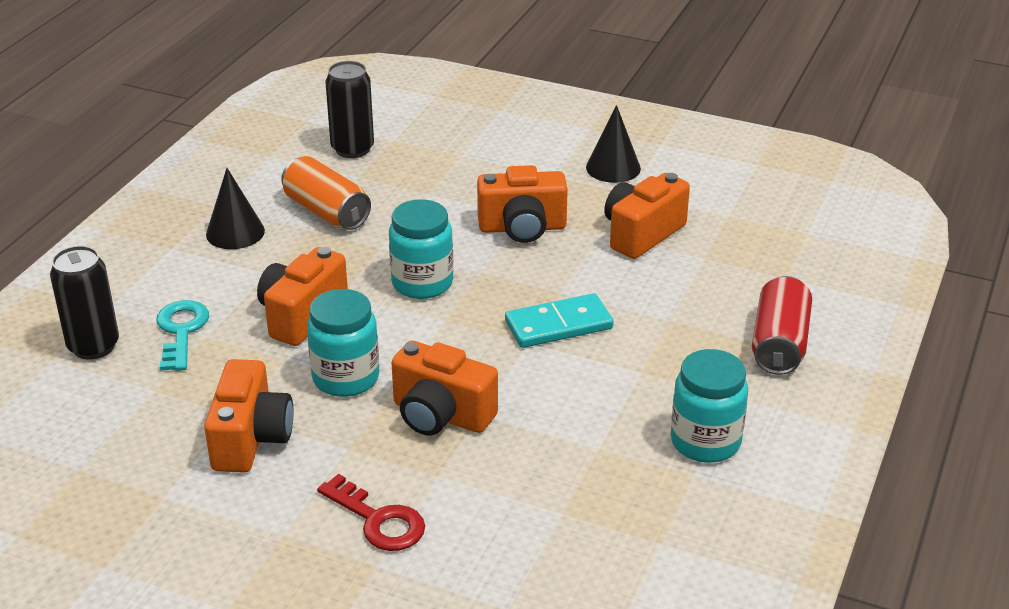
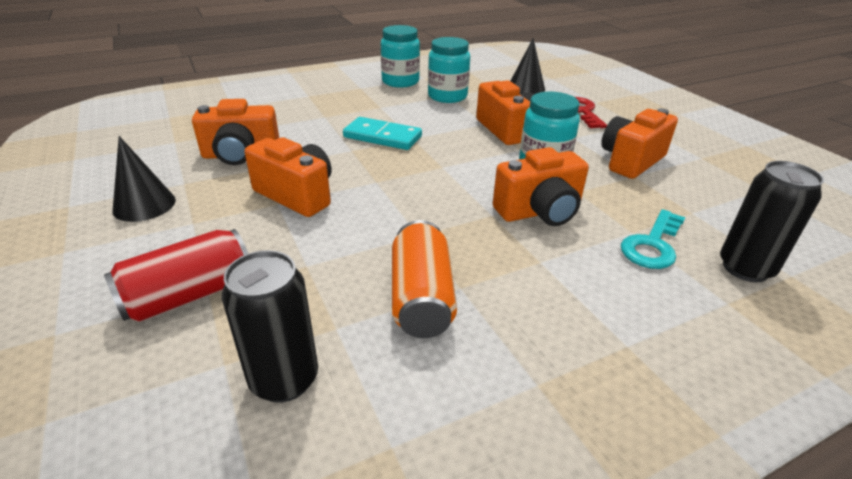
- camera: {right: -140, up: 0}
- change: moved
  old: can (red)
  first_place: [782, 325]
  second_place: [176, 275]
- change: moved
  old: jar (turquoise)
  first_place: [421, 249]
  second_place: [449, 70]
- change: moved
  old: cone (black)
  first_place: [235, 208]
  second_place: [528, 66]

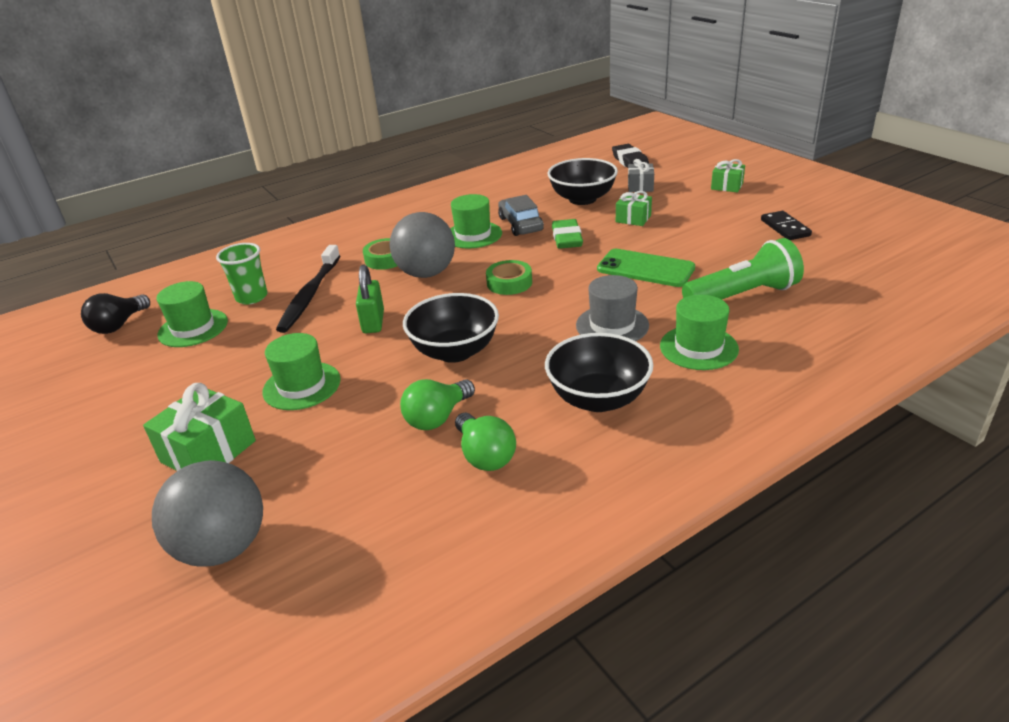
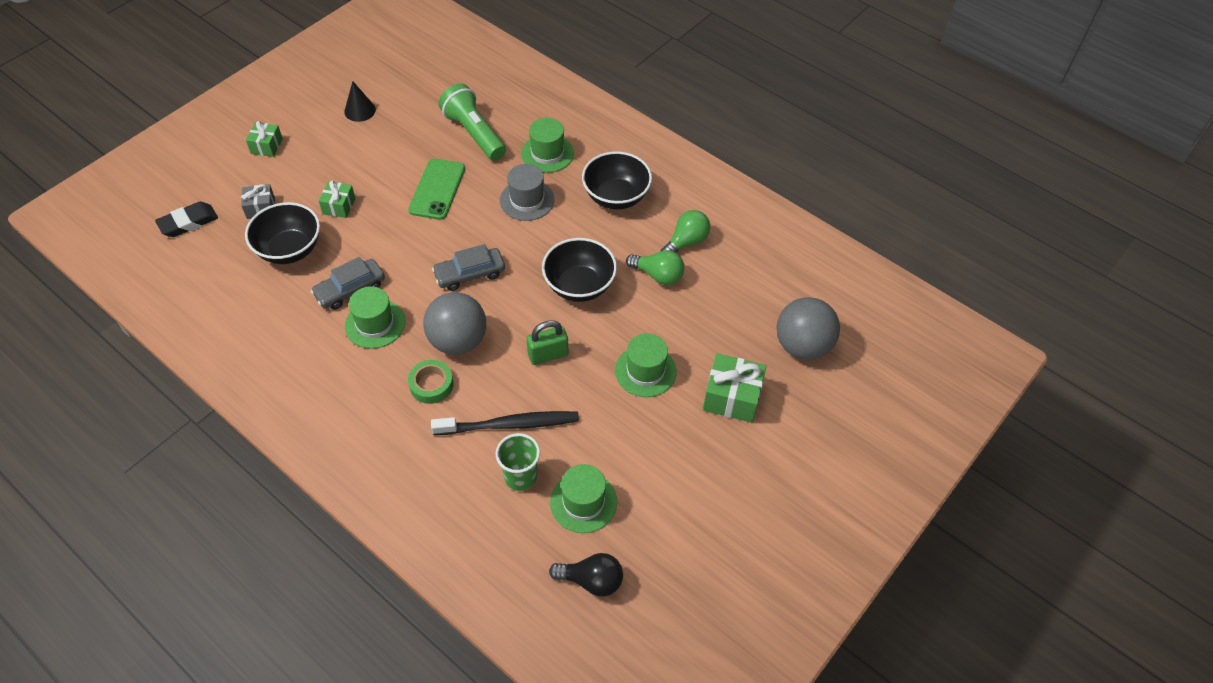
- camera: {right: -110, up: 20}
- change: replaced
  old: domino (black)
  new: cone (black)
  first_place: [786, 225]
  second_place: [360, 101]
- change: replaced
  old: tape (green)
  new: car (grey)
  first_place: [509, 277]
  second_place: [468, 267]
- change: removed
  old: eraser (green)
  first_place: [567, 234]

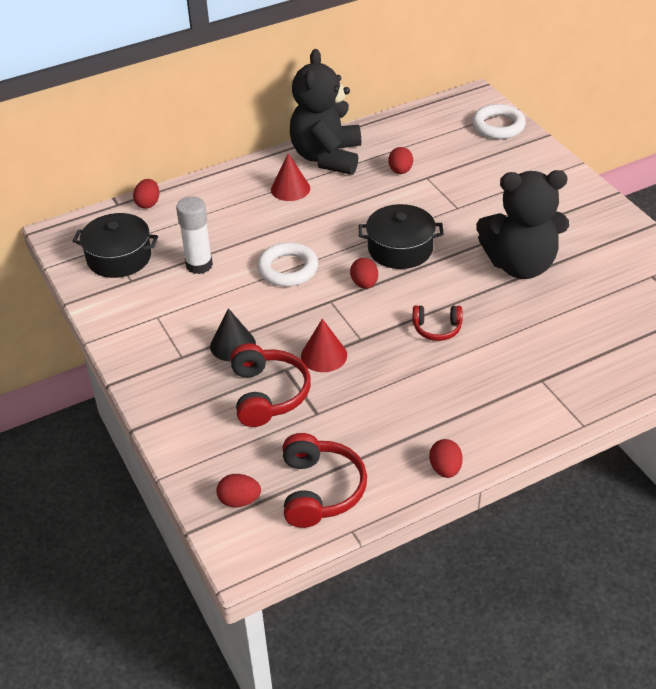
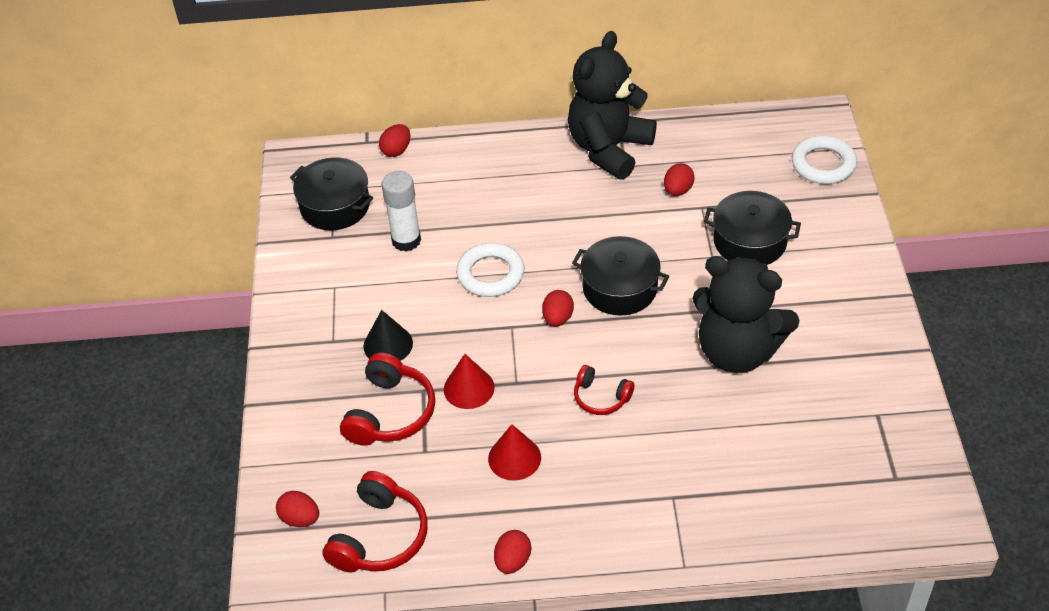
- camera: {right: 25, up: 5}
- change: moved
  old: cone (red)
  first_place: [290, 177]
  second_place: [514, 452]
- change: added
  new: pot (black)
  second_place: [752, 228]

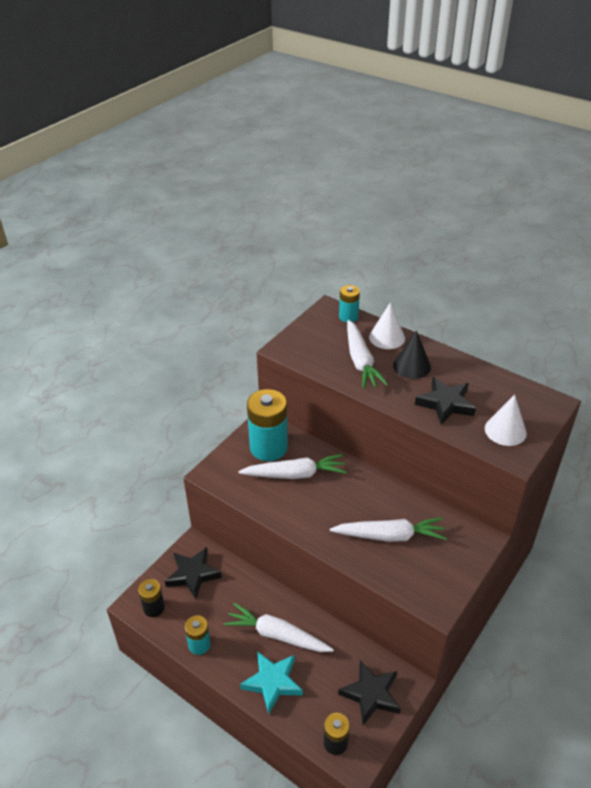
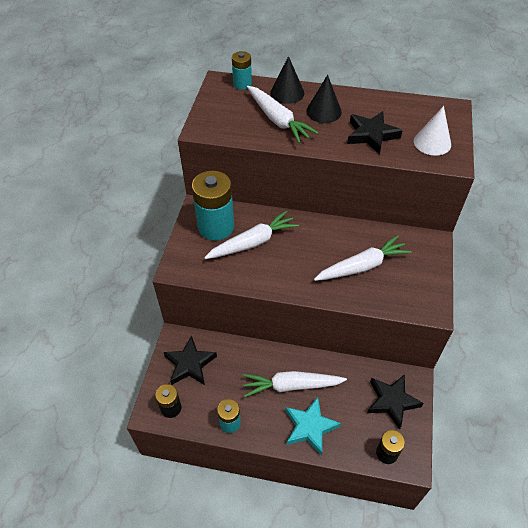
- camera: {right: -25, up: 10}
- change: recoloured
  old: cone (white)
  new: cone (black)
  first_place: [387, 325]
  second_place: [287, 80]

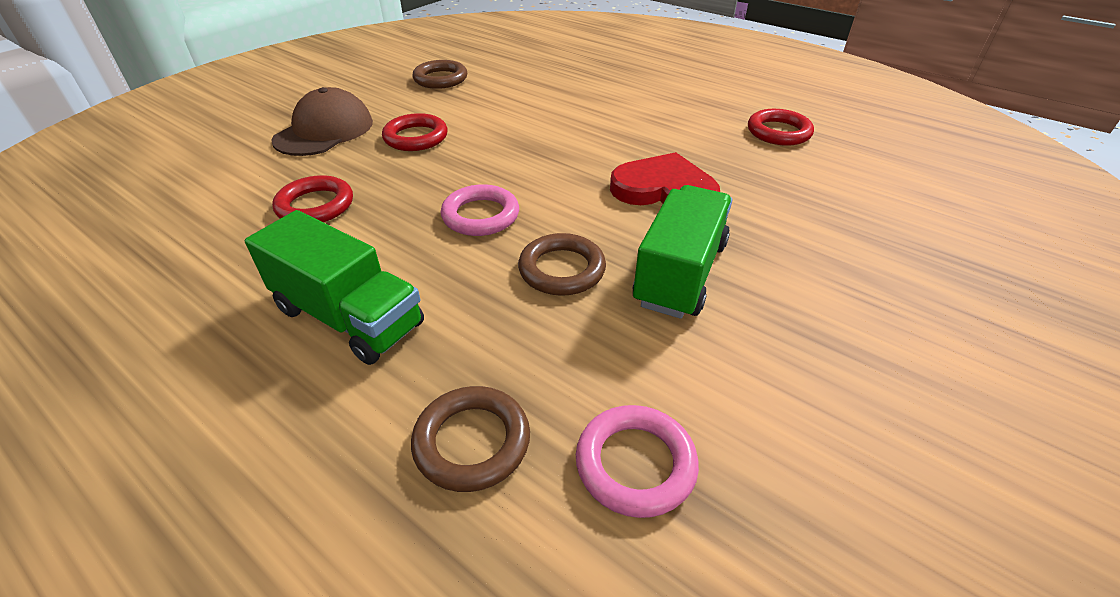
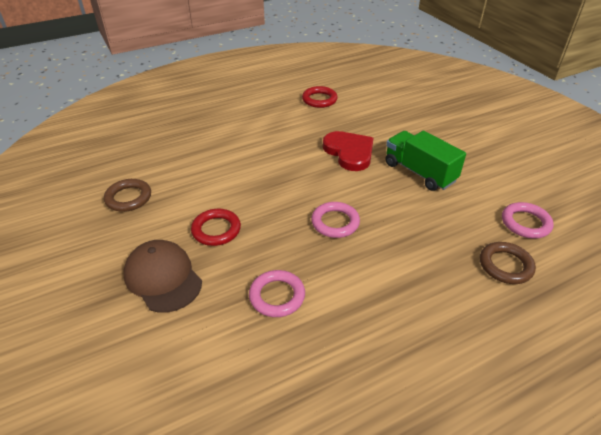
- camera: {right: -65, up: 0}
- change: recoloured
  old: ring (red)
  new: ring (pink)
  first_place: [312, 198]
  second_place: [277, 293]
- change: turned
  old: heart (red)
  first_place: [665, 178]
  second_place: [348, 151]
  degrees: 105
- change: removed
  old: truck (green)
  first_place: [334, 287]
- change: removed
  old: ring (brown)
  first_place: [562, 264]

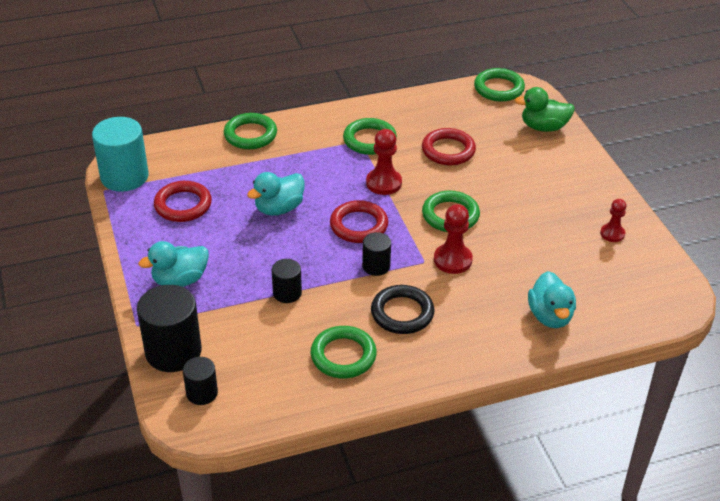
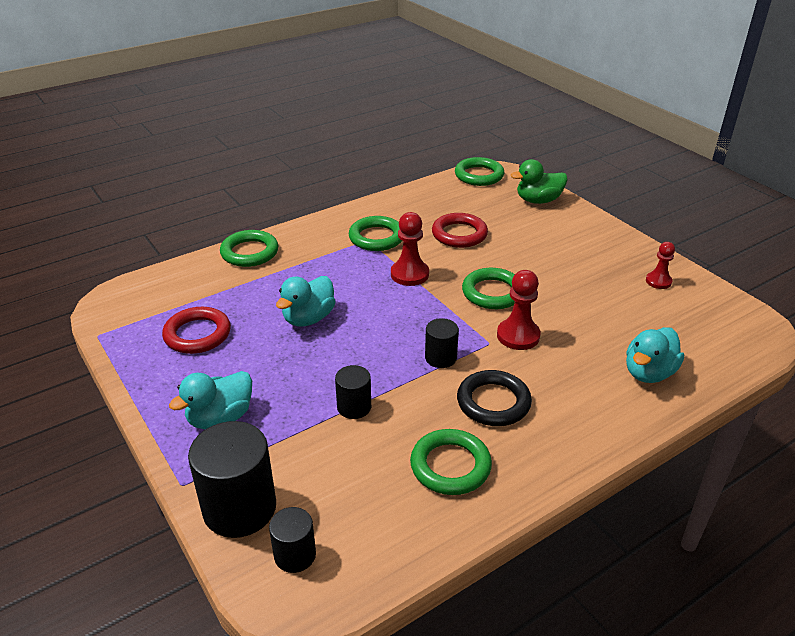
- camera: {right: -15, up: -5}
- change: turned
  old: duck (turquoise)
  first_place: [552, 299]
  second_place: [655, 355]
  degrees: 60
- change: removed
  old: cylinder (turquoise)
  first_place: [120, 154]
- change: removed
  old: ring (red)
  first_place: [359, 221]

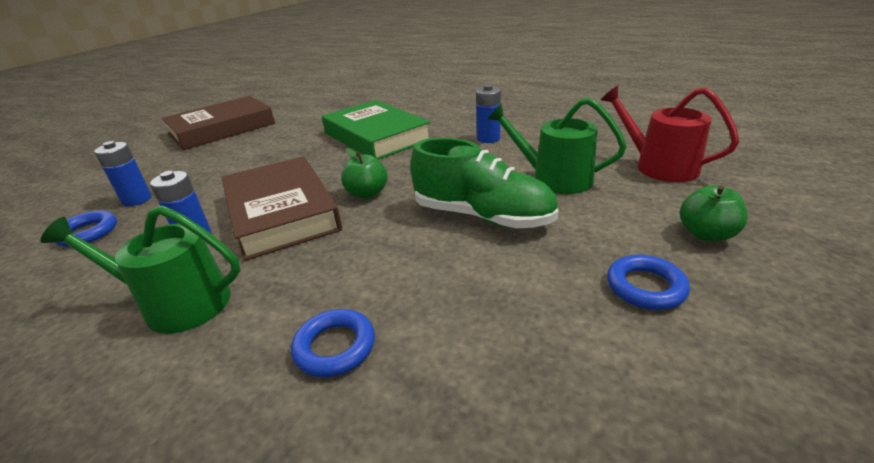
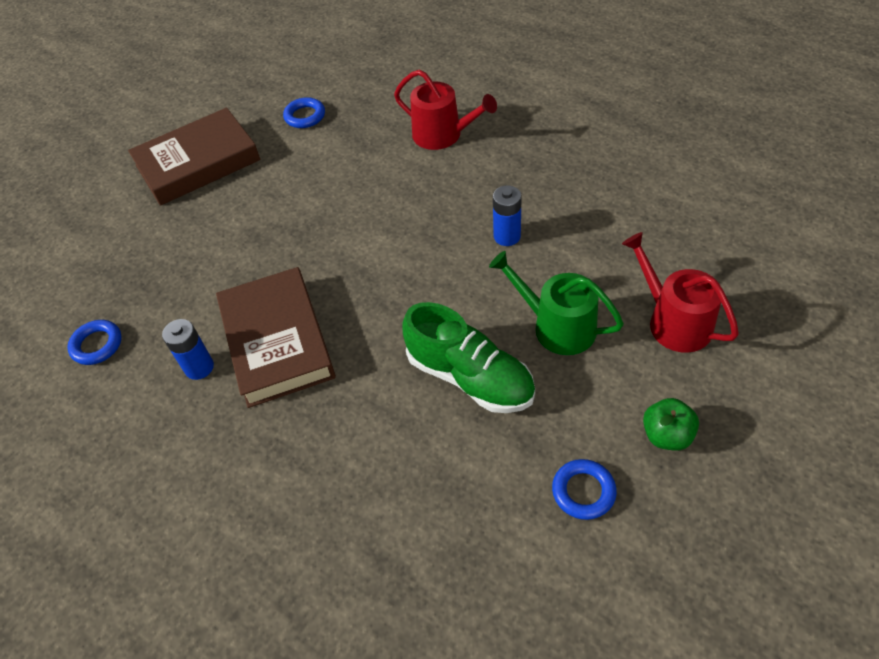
- camera: {right: 10, up: 20}
- change: moved
  old: ring (blue)
  first_place: [333, 343]
  second_place: [304, 112]
- change: added
  new: watering can (red)
  second_place: [445, 110]
- change: removed
  old: watering can (green)
  first_place: [140, 270]
- change: removed
  old: battery (blue)
  first_place: [123, 173]
- change: removed
  old: book (green)
  first_place: [376, 130]
- change: removed
  old: apple (green)
  first_place: [364, 173]

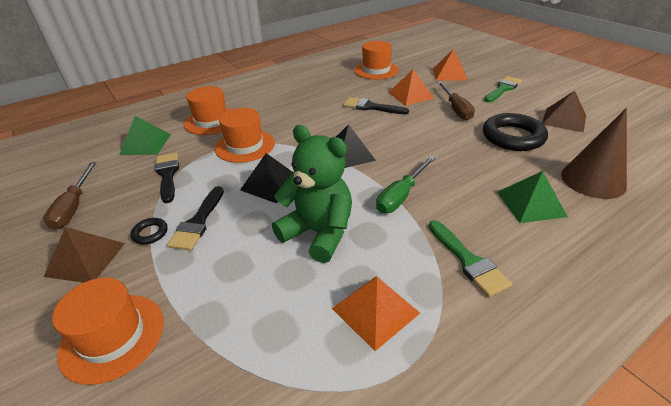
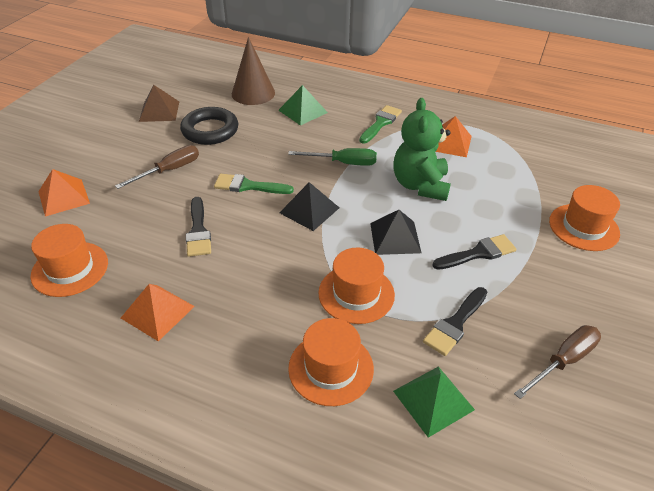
- camera: {right: -125, up: 5}
- change: moved
  old: pyramid (orange)
  first_place: [411, 87]
  second_place: [158, 312]
- change: moved
  old: brush (green)
  first_place: [503, 89]
  second_place: [254, 184]
- change: removed
  old: pyramid (brown)
  first_place: [84, 255]
- change: removed
  old: ring (black)
  first_place: [149, 231]

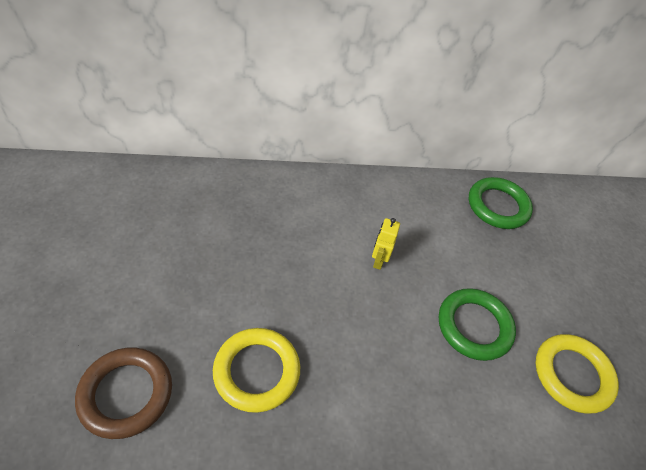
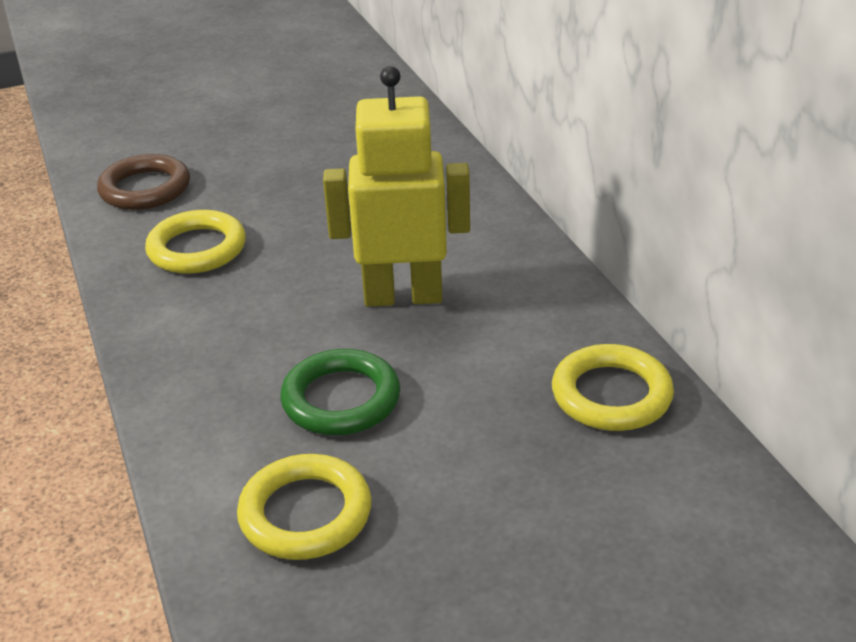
- camera: {right: 80, up: -15}
- change: resized
  old: robot (yellow)
  first_place: [386, 244]
  second_place: [396, 186]
  factor: 2.49
- change: recoloured
  old: ring (green)
  new: ring (yellow)
  first_place: [501, 203]
  second_place: [613, 387]

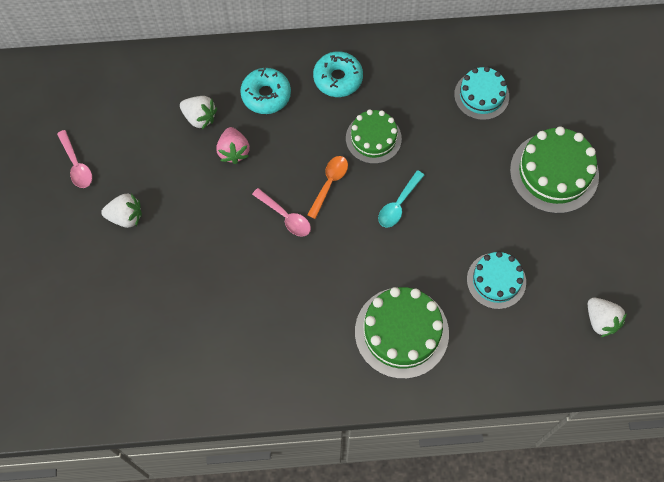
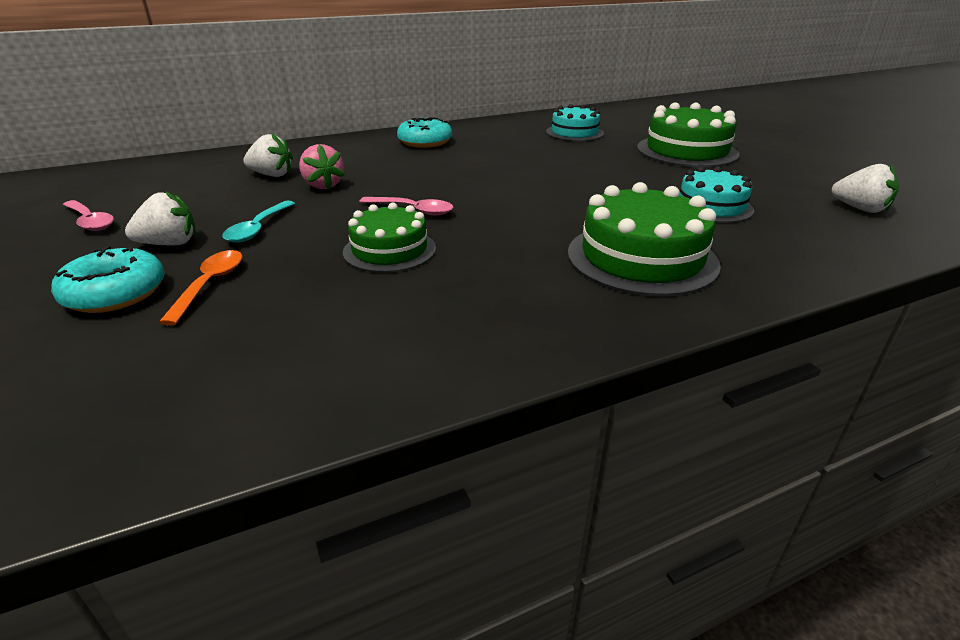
- camera: {right: -20, up: -35}
- change: moved
  old: donut (turquoise)
  first_place: [265, 91]
  second_place: [108, 279]
- change: moved
  old: spoon (orange)
  first_place: [327, 187]
  second_place: [200, 287]
- change: moved
  old: spoon (turquoise)
  first_place: [401, 198]
  second_place: [259, 222]
- change: moved
  old: cake (green)
  first_place: [374, 136]
  second_place: [389, 237]

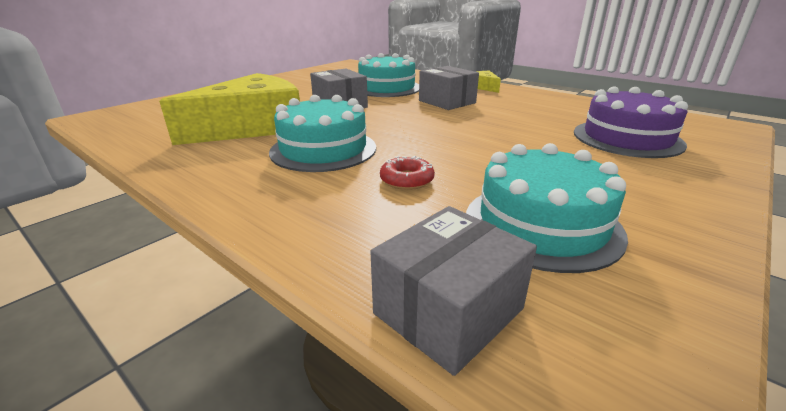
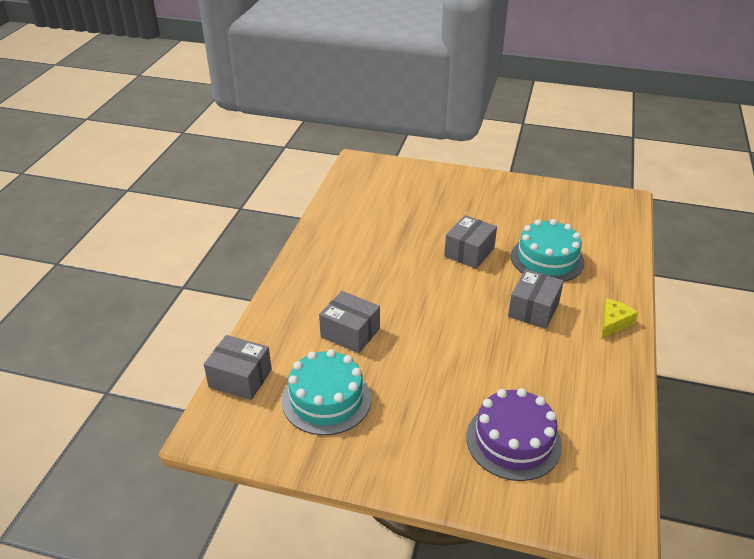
- camera: {right: 65, up: 10}
- change: replaced
  old: donut (red)
  new: box (grey)
  first_place: [407, 173]
  second_place: [349, 322]
- change: removed
  old: cheese (yellow)
  first_place: [229, 109]
- change: removed
  old: cake (turquoise)
  first_place: [322, 133]

